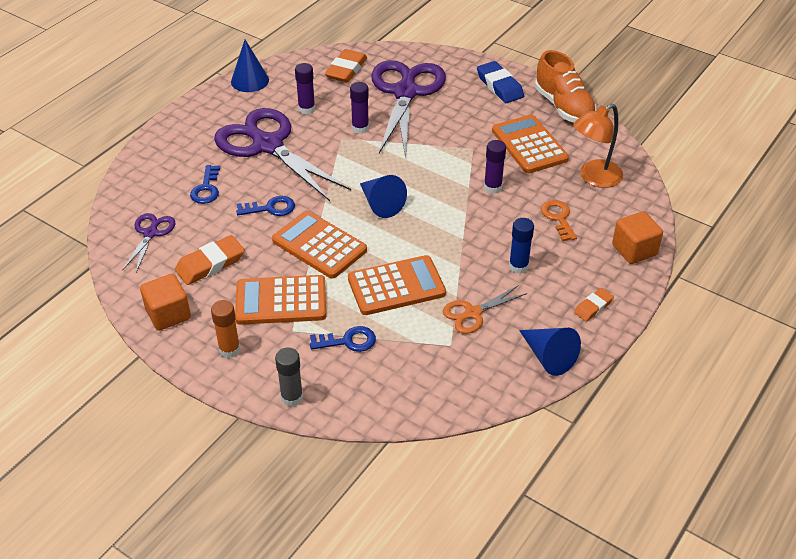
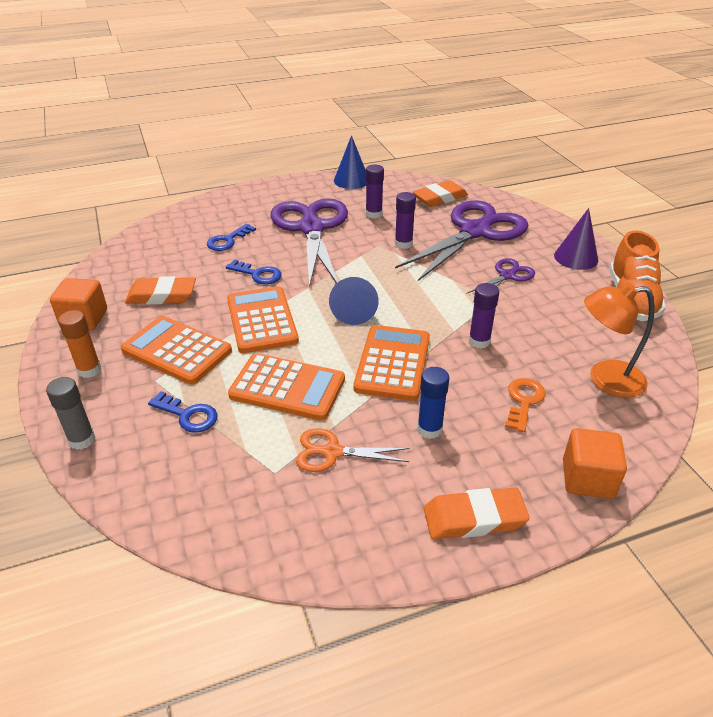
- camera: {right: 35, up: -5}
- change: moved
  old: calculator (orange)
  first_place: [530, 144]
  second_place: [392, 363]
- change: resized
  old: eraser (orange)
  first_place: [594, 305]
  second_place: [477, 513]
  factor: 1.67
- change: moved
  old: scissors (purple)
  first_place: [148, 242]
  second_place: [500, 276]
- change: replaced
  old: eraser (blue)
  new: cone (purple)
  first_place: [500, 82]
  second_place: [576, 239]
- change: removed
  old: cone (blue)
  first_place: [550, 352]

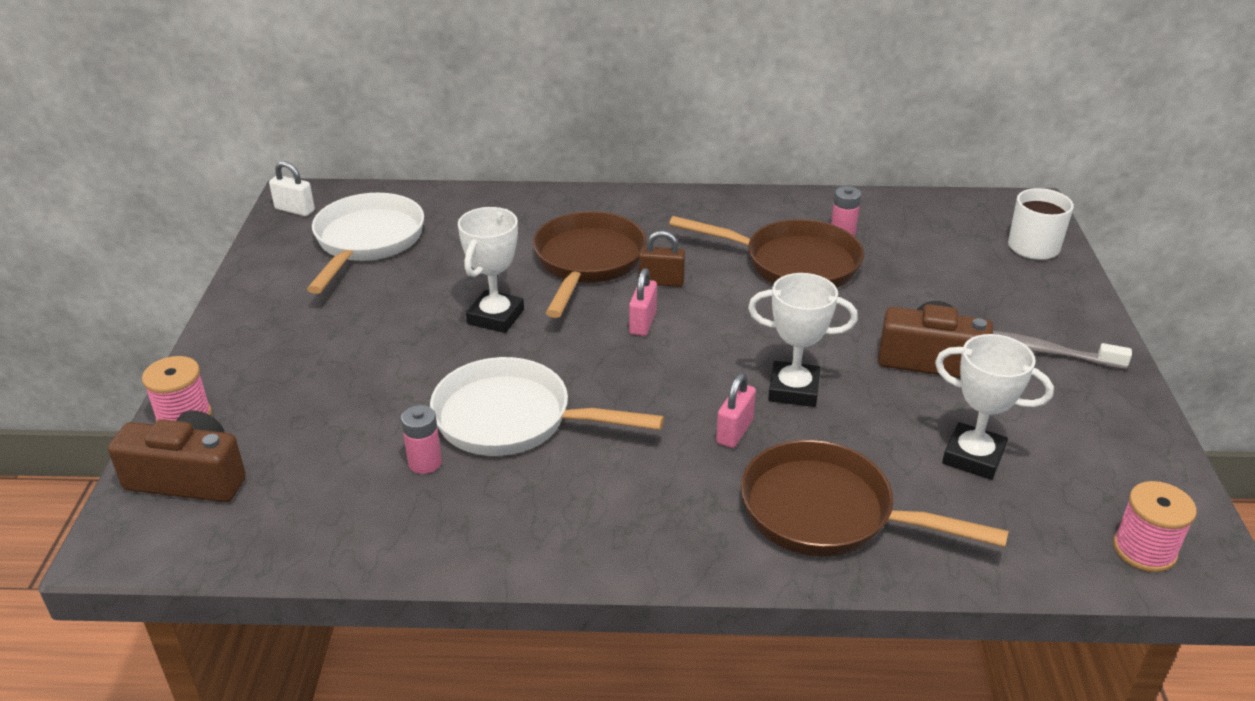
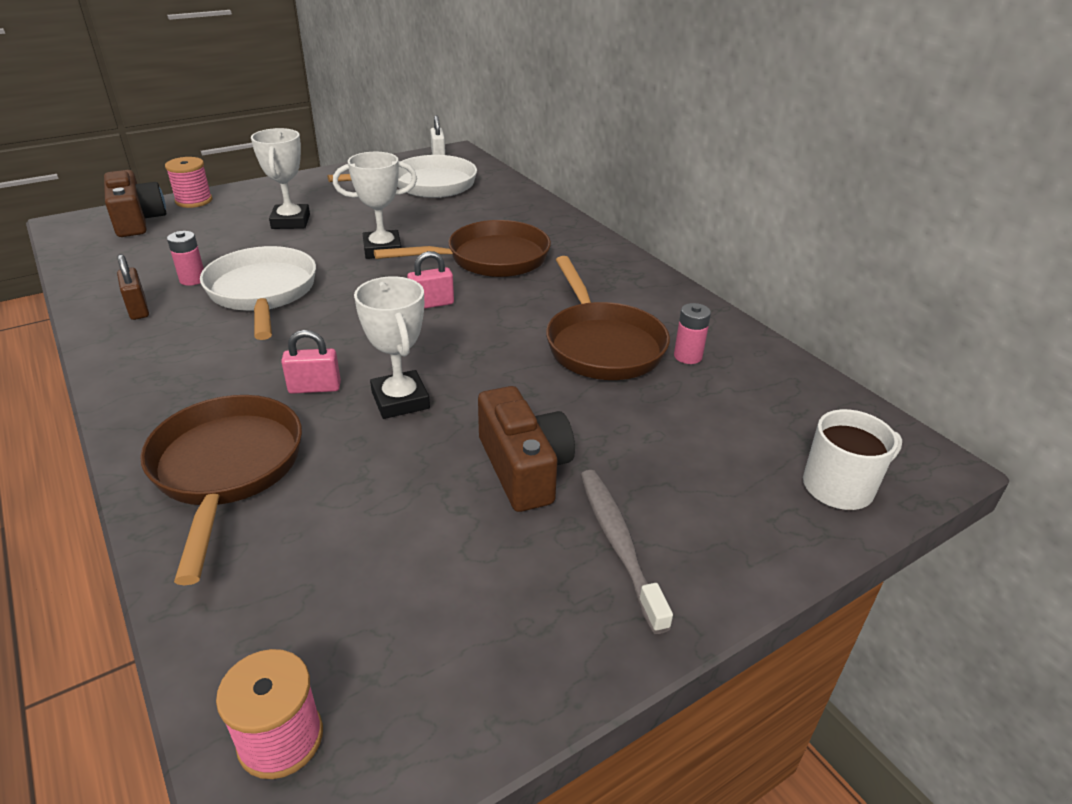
- camera: {right: 55, up: 0}
- change: moved
  old: padlock (brown)
  first_place: [662, 258]
  second_place: [133, 287]
- change: moved
  old: trophy (white)
  first_place: [994, 407]
  second_place: [280, 178]

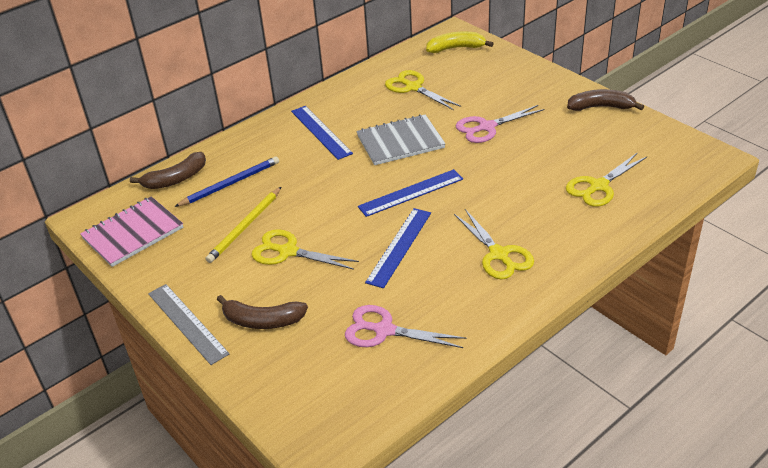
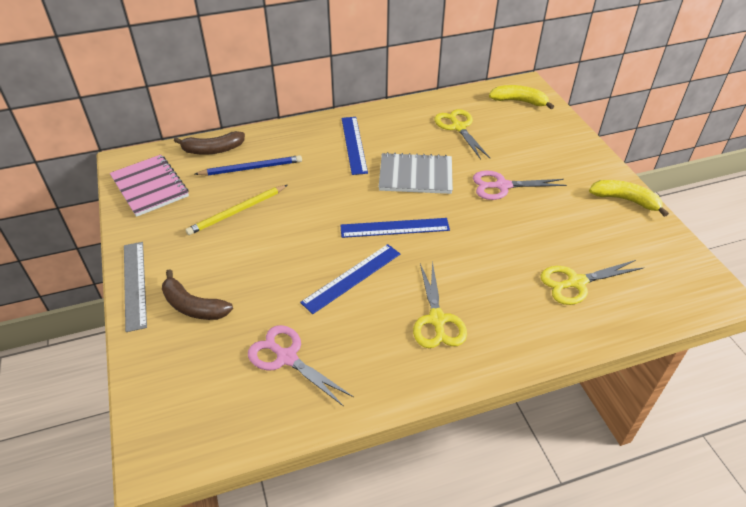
- camera: {right: 20, up: 5}
- change: turned
  old: notebook (pink)
  first_place: [131, 231]
  second_place: [149, 186]
  degrees: 75
- change: recoloured
  old: banana (brown)
  new: banana (yellow)
  first_place: [605, 100]
  second_place: [629, 198]
- change: removed
  old: scissors (yellow)
  first_place: [305, 249]

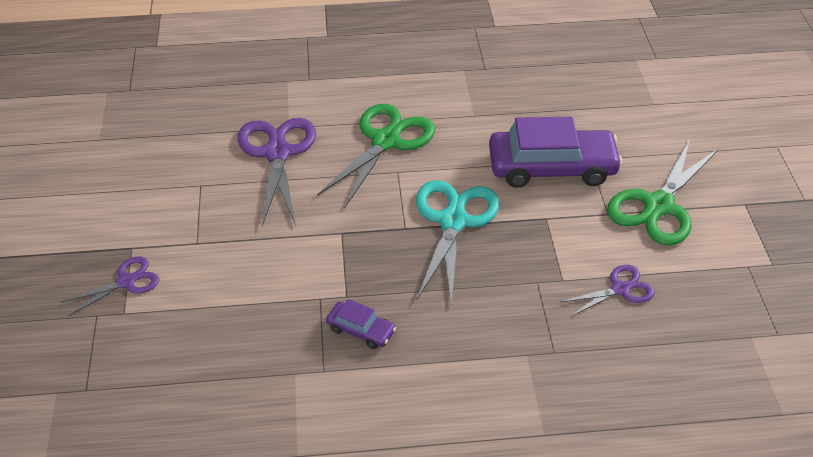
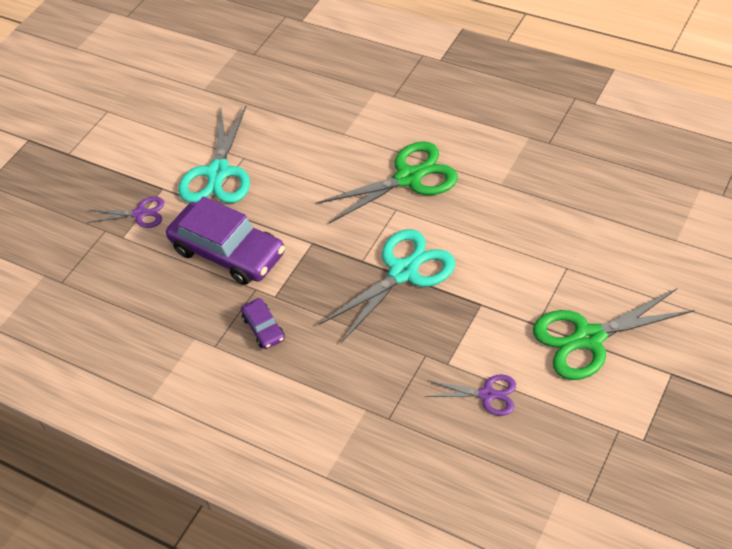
- camera: {right: 40, up: 5}
- change: moved
  old: car (purple)
  first_place: [556, 152]
  second_place: [225, 240]
- change: added
  new: scissors (turquoise)
  second_place: [214, 154]
- change: removed
  old: scissors (purple)
  first_place: [276, 172]

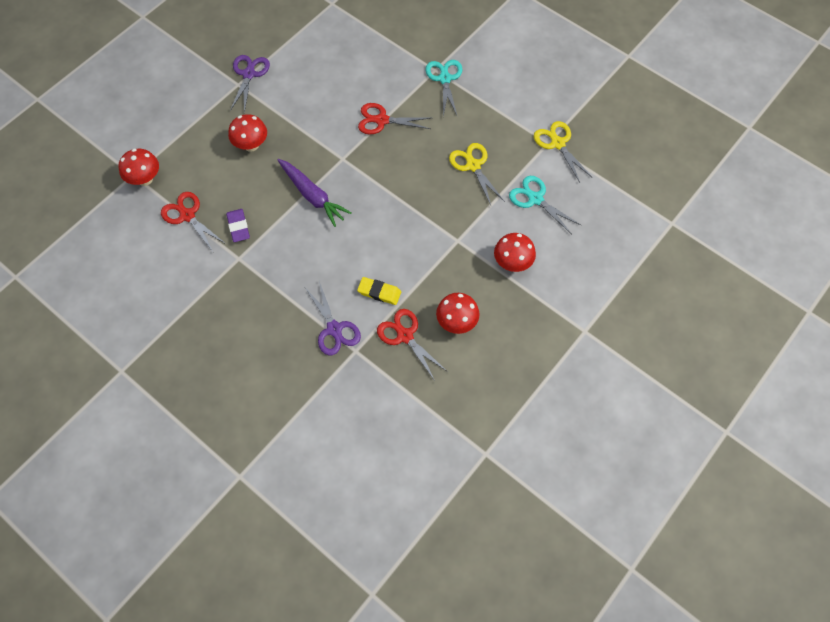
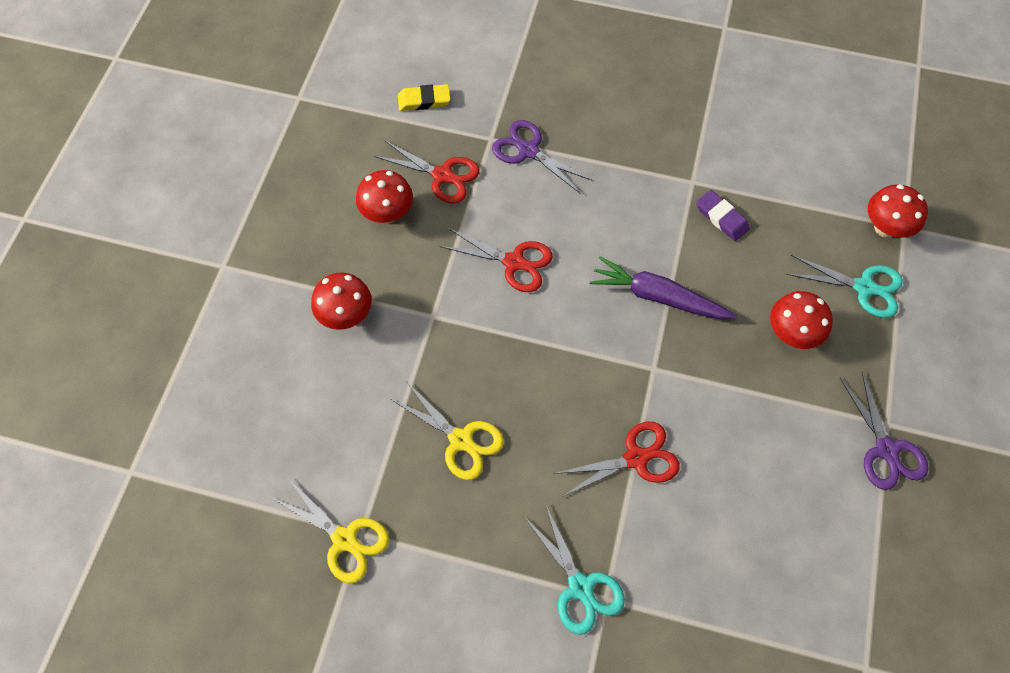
- camera: {right: 155, up: 0}
- change: moved
  old: eraser (yellow)
  first_place: [379, 291]
  second_place: [424, 97]
- change: moved
  old: scissors (red)
  first_place: [193, 222]
  second_place: [496, 260]
- change: moved
  old: scissors (turquoise)
  first_place: [545, 205]
  second_place: [844, 286]

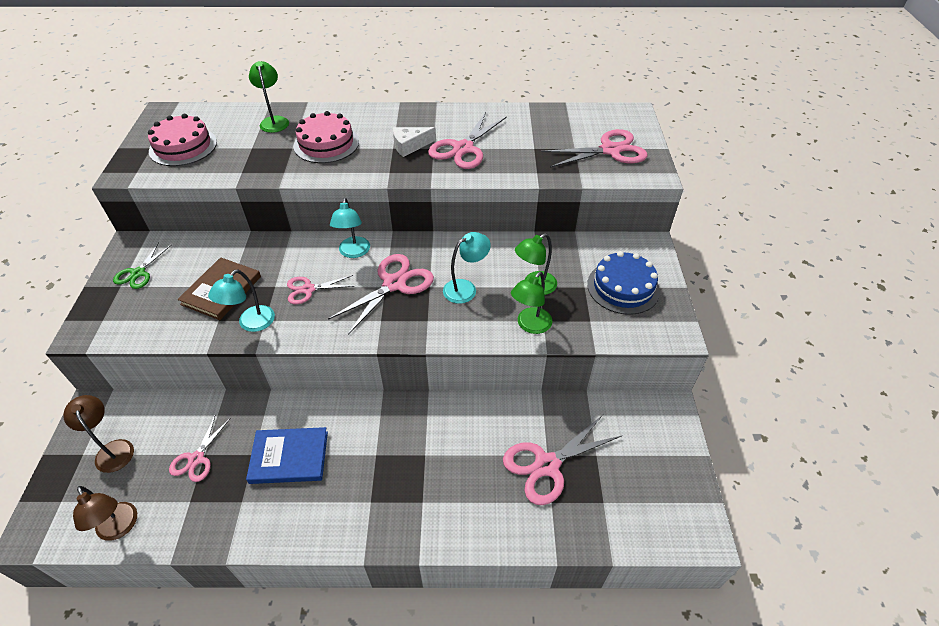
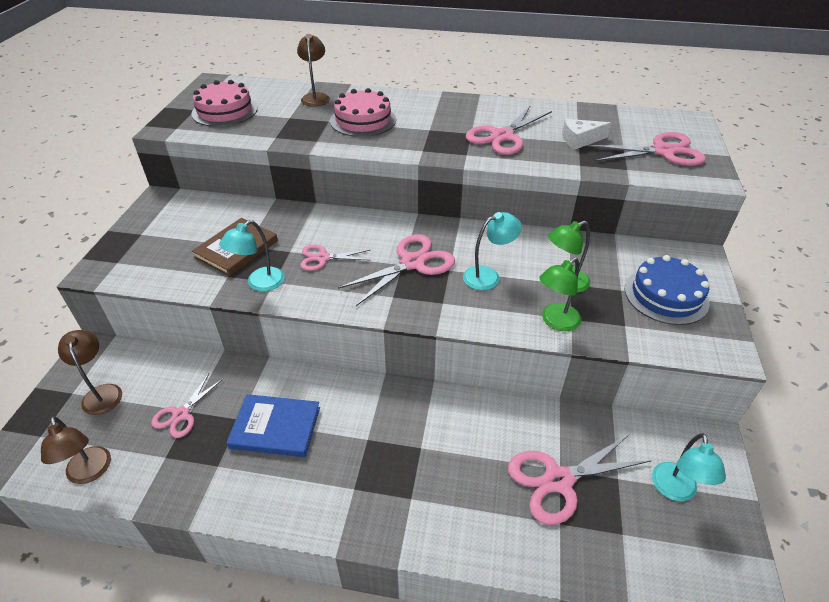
- camera: {right: 10, up: -5}
- change: recoloured
  old: lamp (green)
  new: lamp (brown)
  first_place: [269, 97]
  second_place: [313, 70]
- change: moved
  old: cheese (white)
  first_place: [414, 142]
  second_place: [586, 134]
- change: moved
  old: lamp (turquoise)
  first_place: [350, 228]
  second_place: [689, 467]
- change: removed
  old: scissors (green)
  first_place: [142, 265]

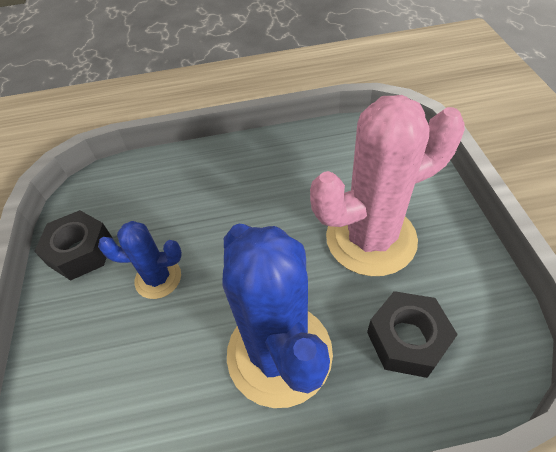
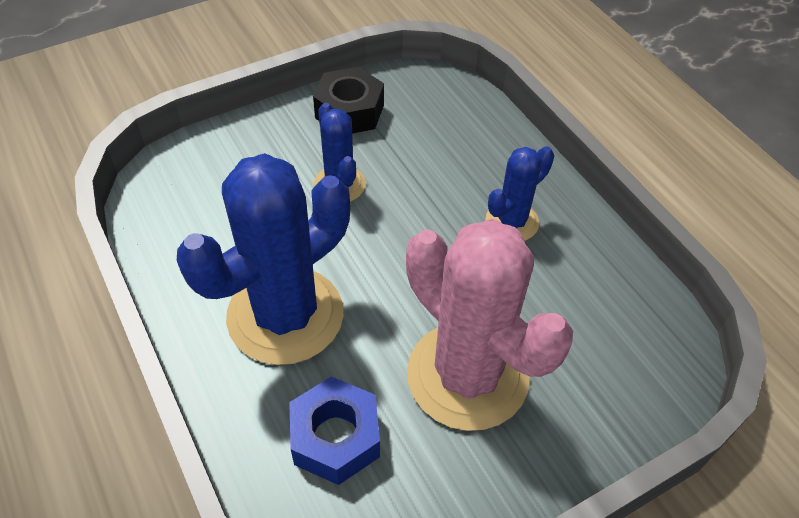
- camera: {right: 65, up: 0}
- change: recoloured
  old: nut (black)
  new: nut (blue)
  first_place: [412, 334]
  second_place: [334, 430]
- change: added
  new: cactus (blue)
  second_place: [519, 193]

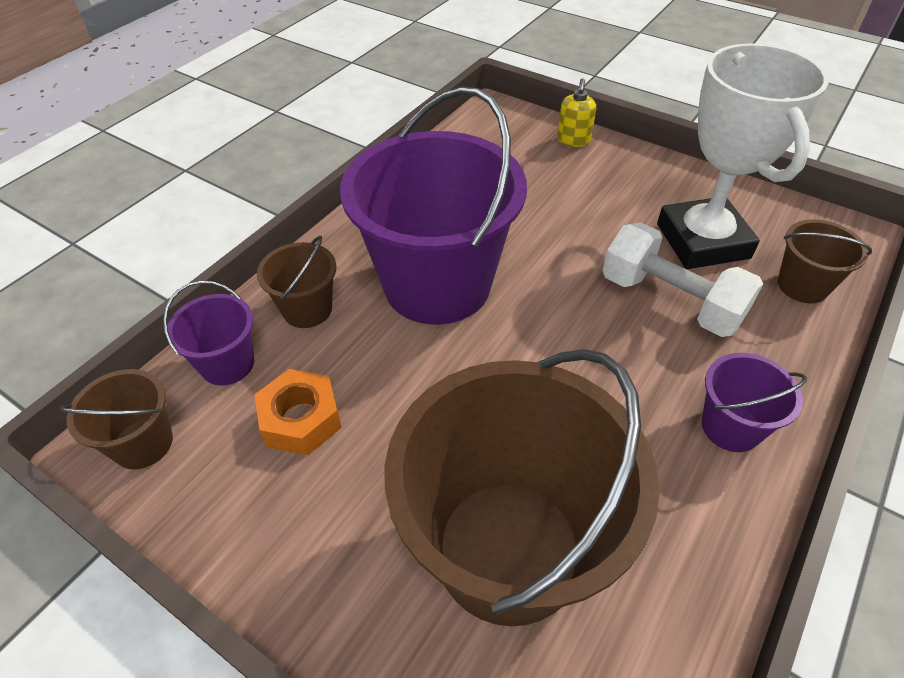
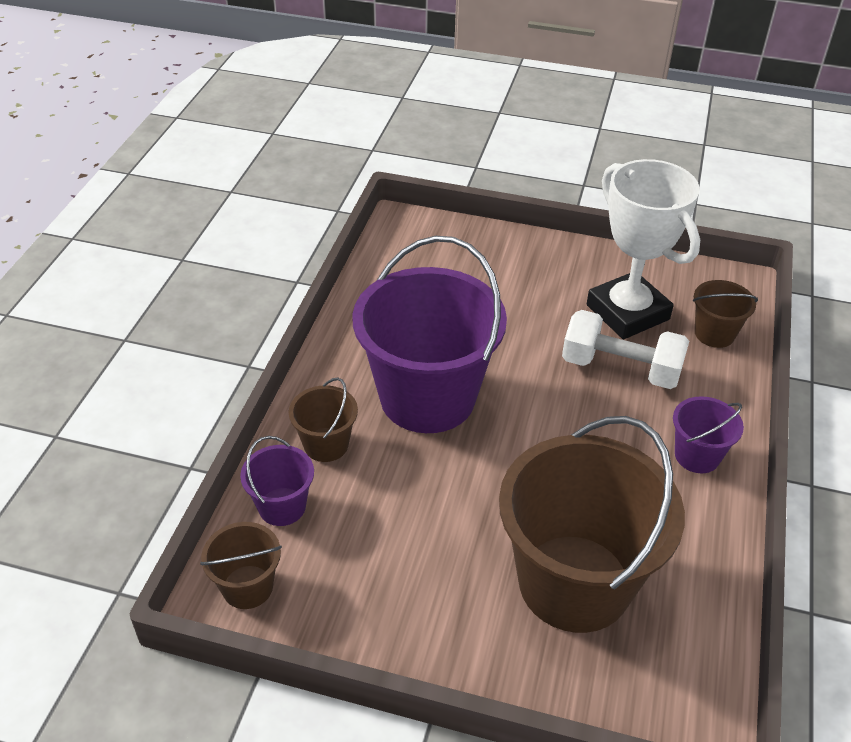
- camera: {right: -20, up: -5}
- change: removed
  old: nut (orange)
  first_place: [298, 412]
- change: removed
  old: soap dispenser (yellow)
  first_place: [576, 113]

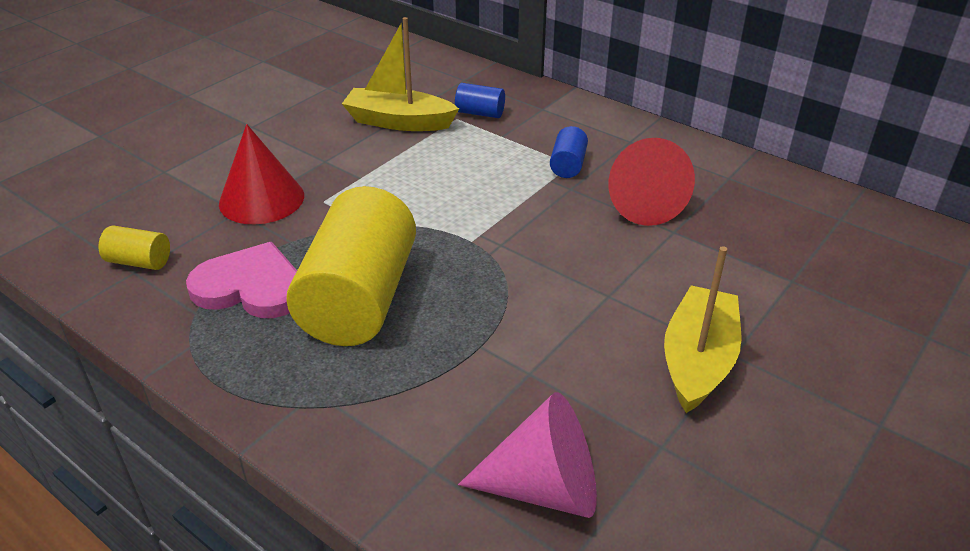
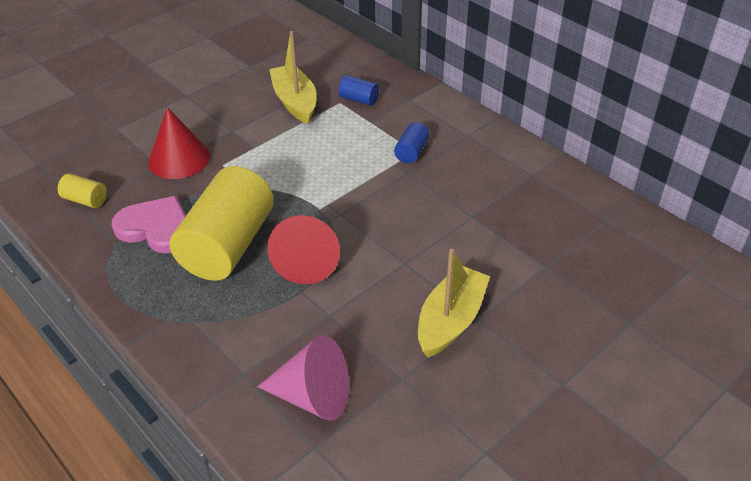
- camera: {right: 10, up: 5}
- change: moved
  old: cone (red)
  first_place: [652, 182]
  second_place: [303, 249]
- change: turned
  old: boat (yellow)
  first_place: [400, 74]
  second_place: [293, 77]
  degrees: 45

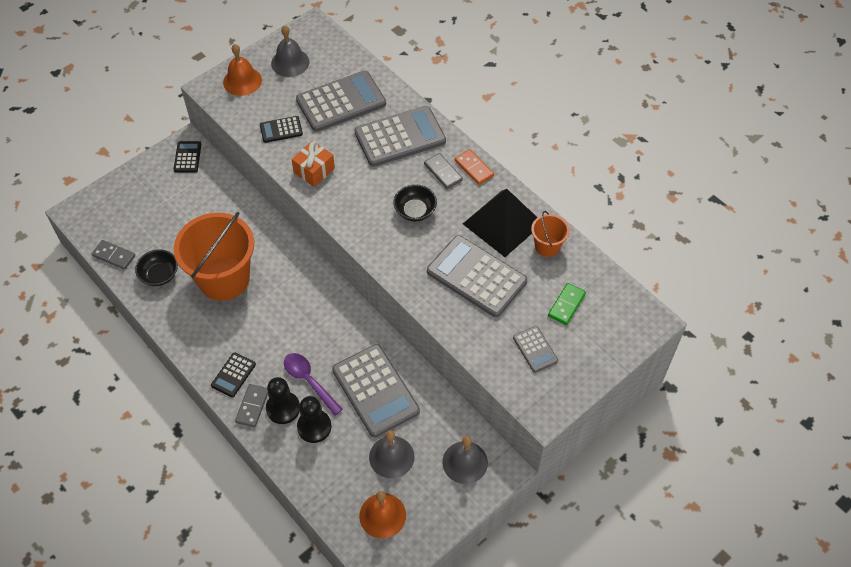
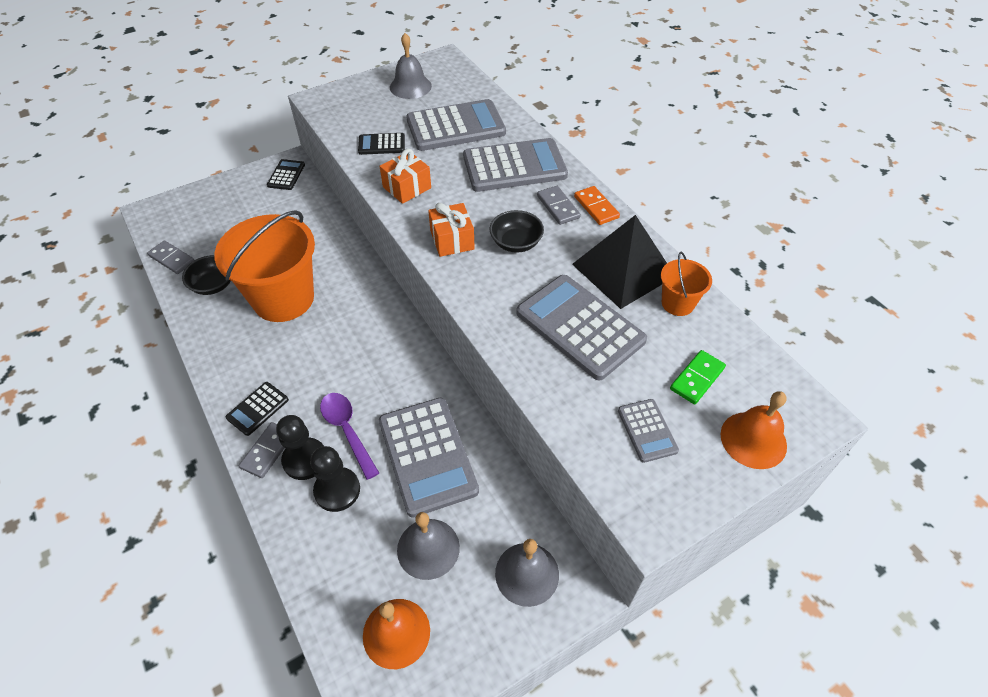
- camera: {right: 10, up: -5}
- change: added
  new: gift (orange)
  second_place: [451, 230]
- change: moved
  old: bell (orange)
  first_place: [242, 70]
  second_place: [754, 430]

